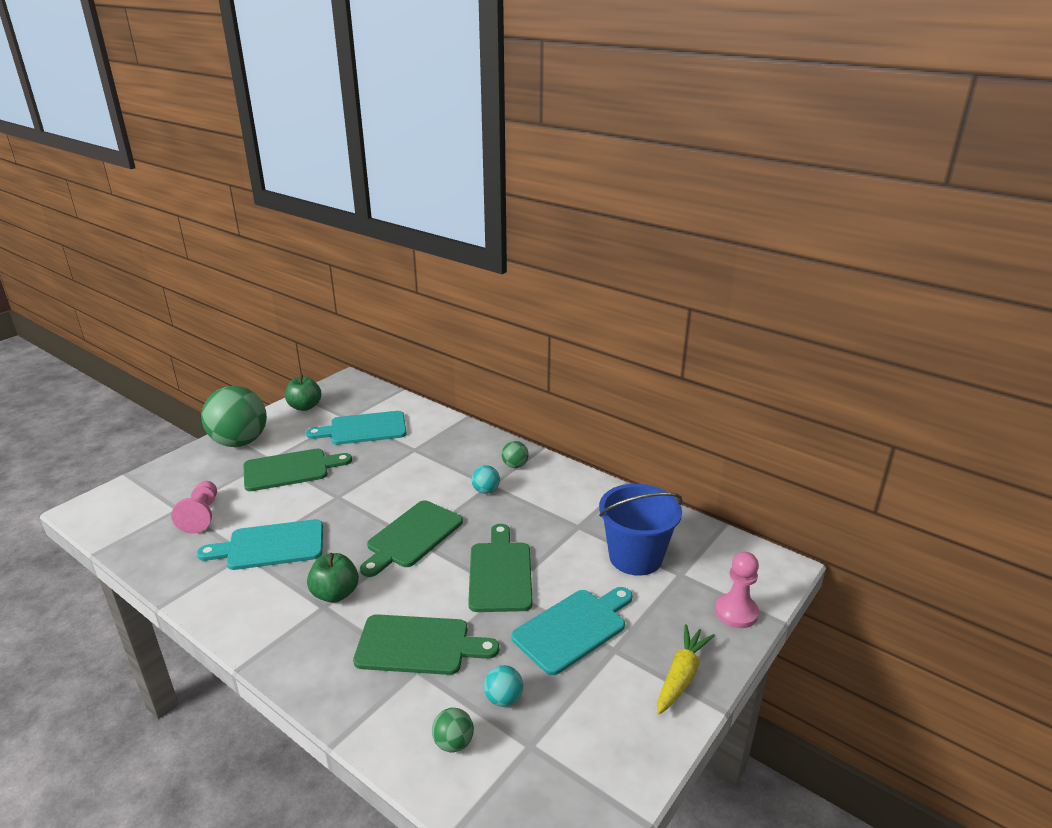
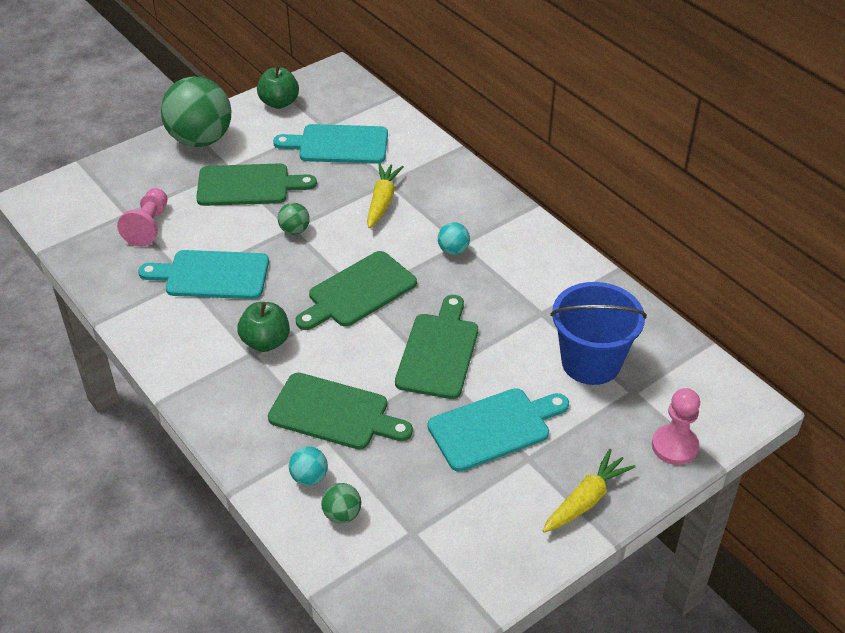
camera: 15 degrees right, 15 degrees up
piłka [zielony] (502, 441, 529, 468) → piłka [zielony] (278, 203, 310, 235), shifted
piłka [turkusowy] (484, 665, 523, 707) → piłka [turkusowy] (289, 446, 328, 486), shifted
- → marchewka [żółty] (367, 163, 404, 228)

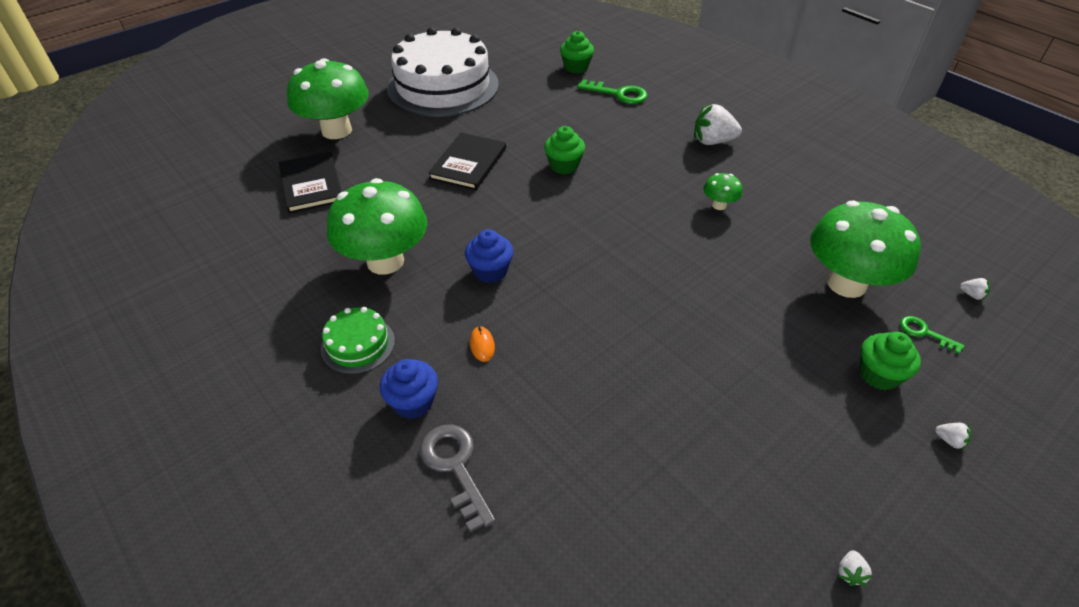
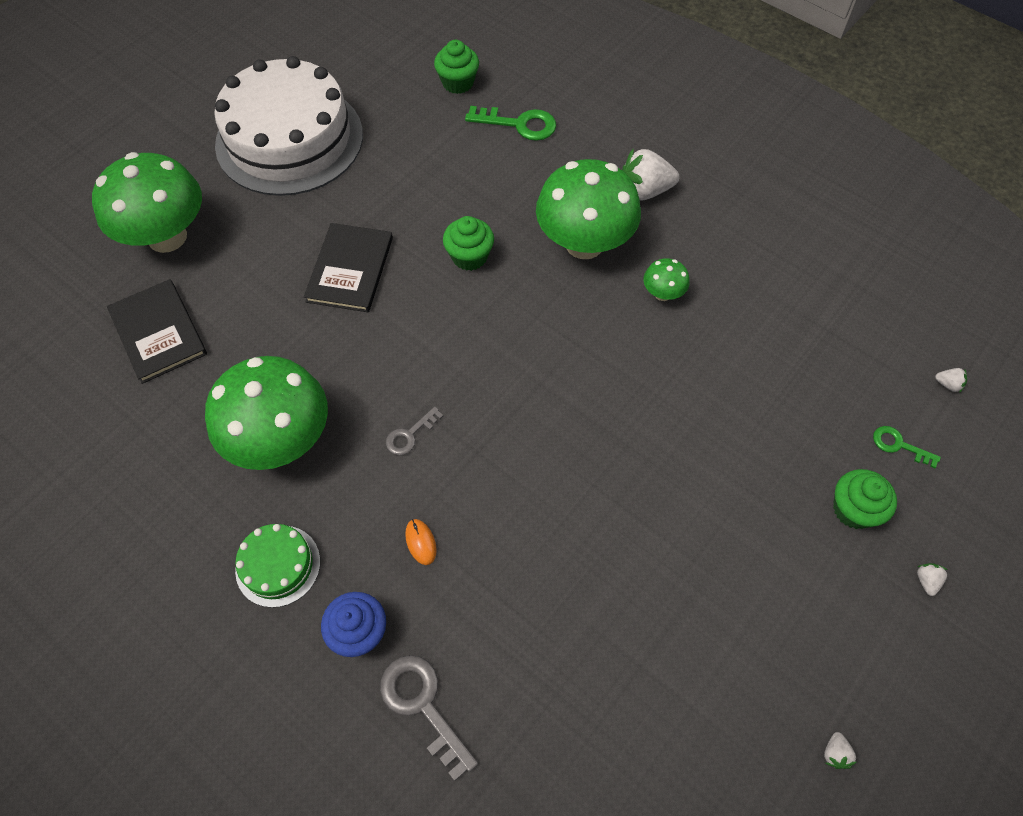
camera: 10 degrees left, 15 degrees up
grzyb [zielony] (810, 201, 921, 298) → grzyb [zielony] (536, 159, 641, 259), shifted
muffinka [niebieski] (465, 229, 513, 283) → klucz [szary] (386, 407, 443, 455)
truskawka [biały] (935, 423, 971, 450) → truskawka [biały] (917, 563, 948, 596), 105 degrees counterclockwise

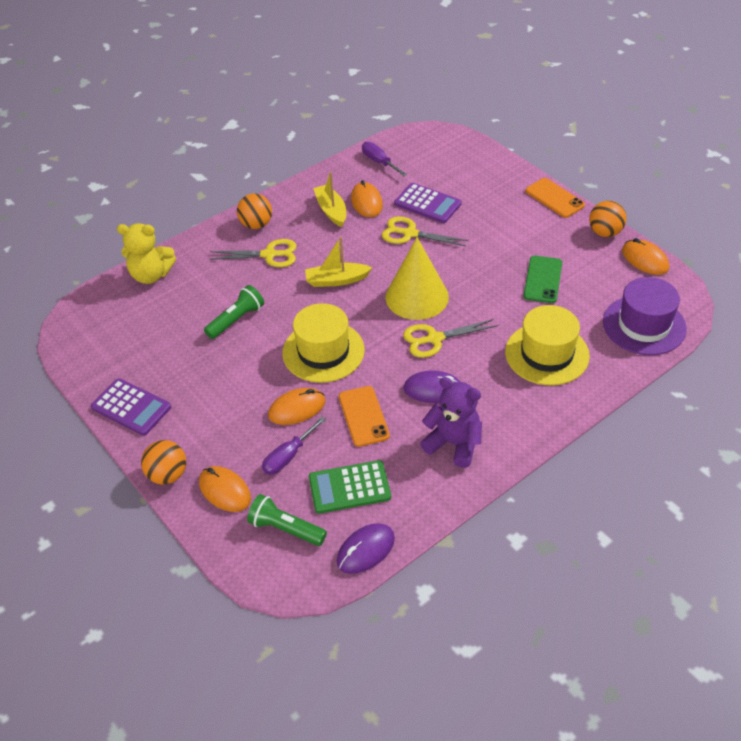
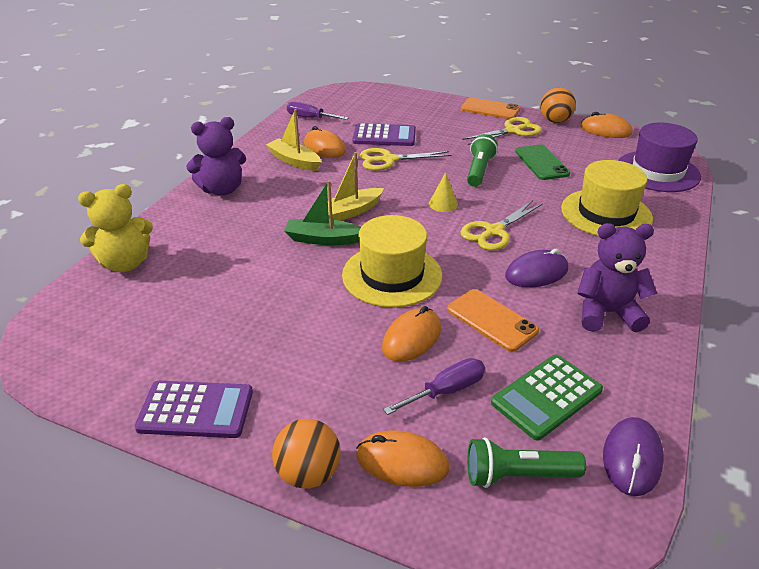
camera: 30 degrees left, 10 degrees down
piłka [pomarańczowy] (237, 194, 272, 229) → miś [fioletowy] (186, 117, 246, 196)
stożek [żółty] (385, 237, 449, 320) → stożek [żółty] (429, 172, 458, 212), x0.42
nożyczki [żółty] (209, 239, 297, 267) → nożyczki [żółty] (462, 117, 542, 145), shifted
latarka [zielony] (204, 285, 264, 339) → latarka [zielony] (467, 134, 498, 187), shifted
śrubokręt [fioletowy] (262, 417, 326, 475) → śrubokręt [fioletowy] (383, 358, 485, 415), 135 degrees counterclockwise
- → łódka [zielony] (284, 180, 361, 245)

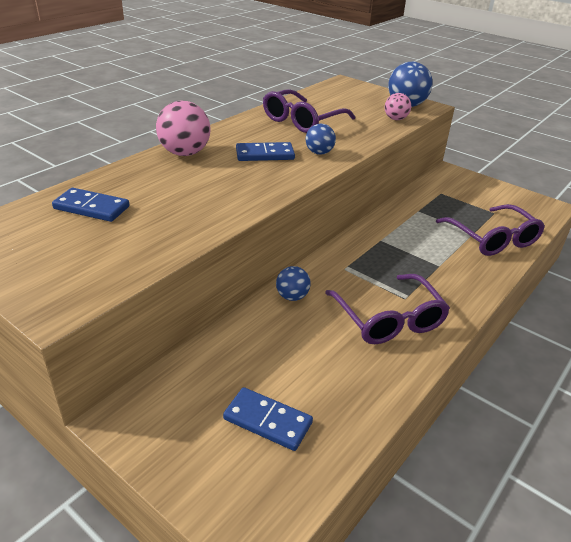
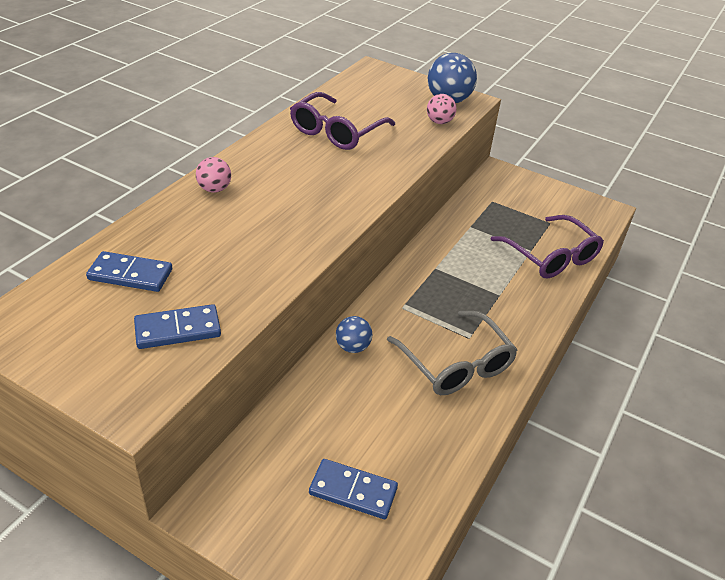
camera: 10 degrees left, 5 degrees up
piłka [różowy] (156, 101, 211, 156) → piłka [różowy] (196, 157, 231, 193), x0.58
piłka [niebieski] (306, 124, 336, 155) → -
kostka domina [niebieski] (236, 142, 295, 161) → kostka domina [niebieski] (134, 304, 221, 349), shifted
okulary [fioletowy] (325, 274, 450, 344) → okulary [szary] (387, 311, 517, 395)

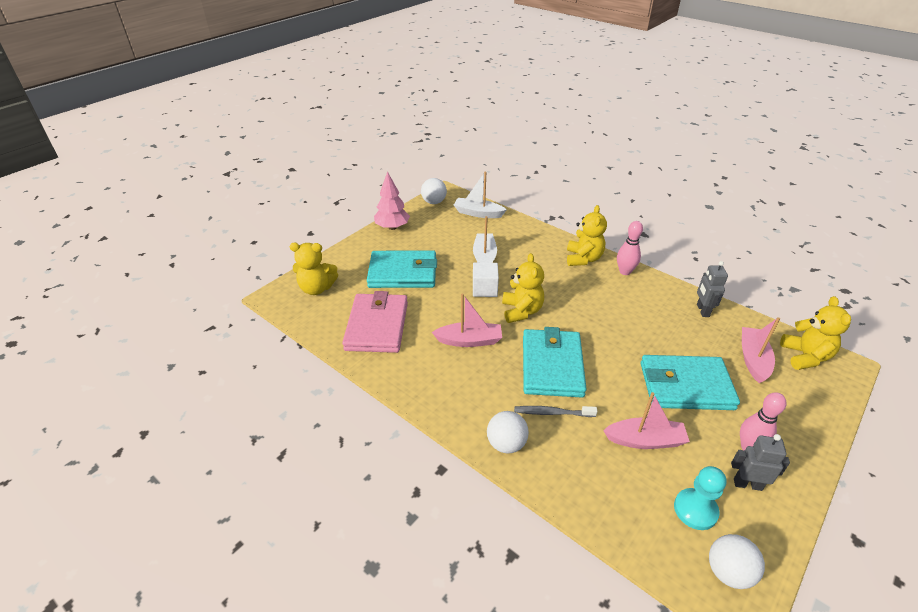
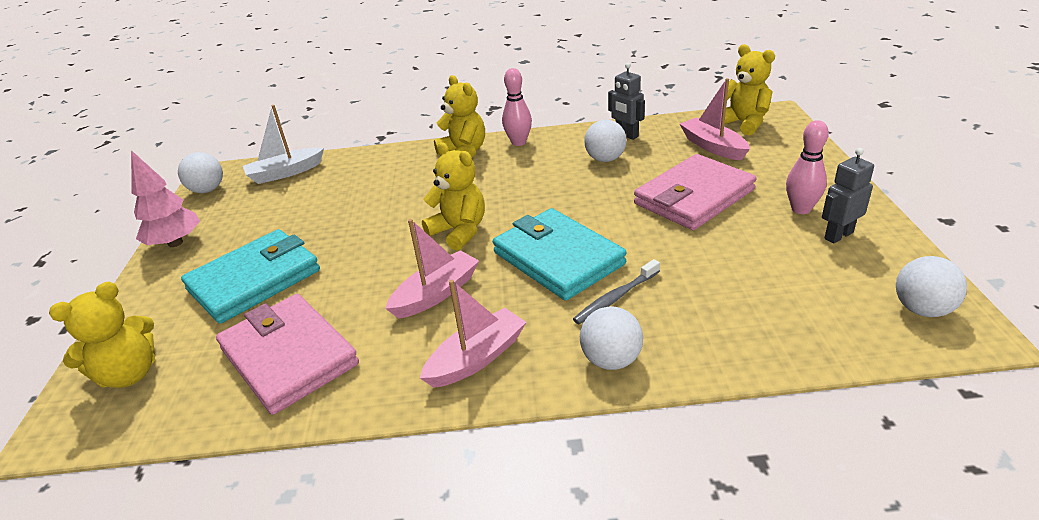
camera: 40 degrees left, 5 degrees down
łódka [biały] (473, 216, 497, 263) → -
sześcian [biały] (473, 263, 499, 297) → -
portfel [turkusowy] (641, 355, 740, 410) → portfel [różowy] (634, 154, 756, 230)
łódka [różowy] (603, 392, 690, 449) → łódka [różowy] (420, 279, 526, 388), shifted
pionek [turkusowy] (674, 466, 726, 530) → -
- → piłka [biały] (584, 119, 627, 162)

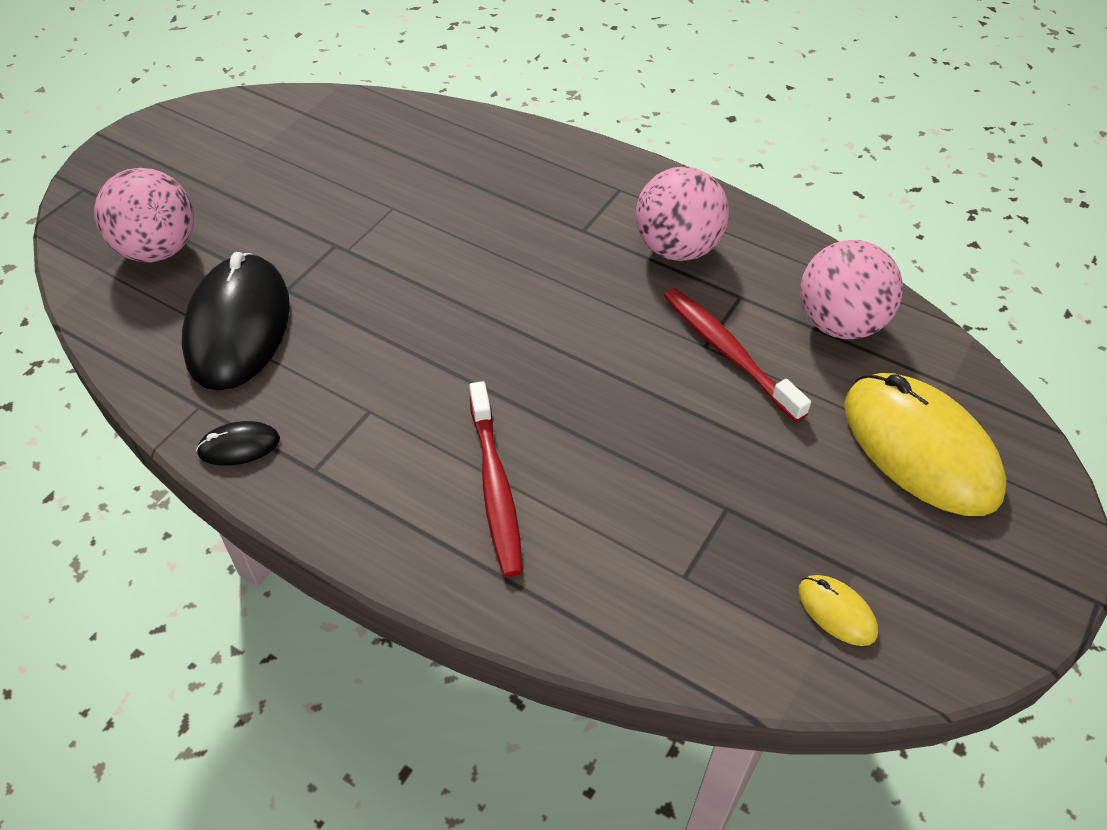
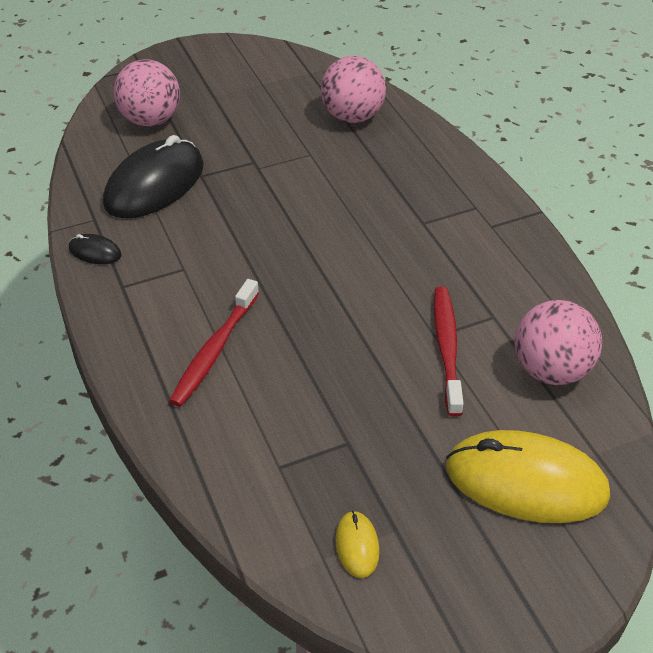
camera: 35 degrees right, 5 degrees down
piłka [różowy] (636, 167, 729, 261) → piłka [różowy] (321, 56, 386, 123), shifted
myszka [żółty] (844, 373, 1007, 516) → myszka [żółty] (446, 430, 610, 523), 75 degrees counterclockwise

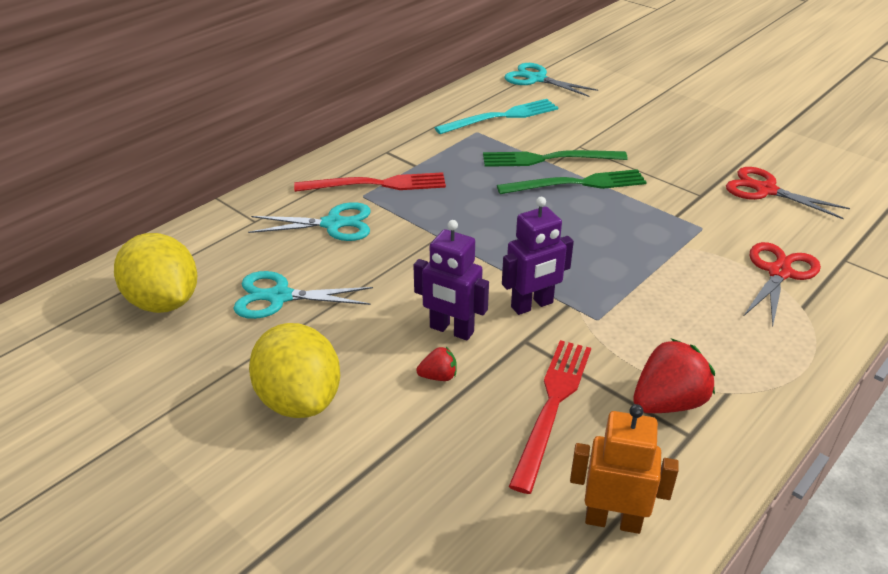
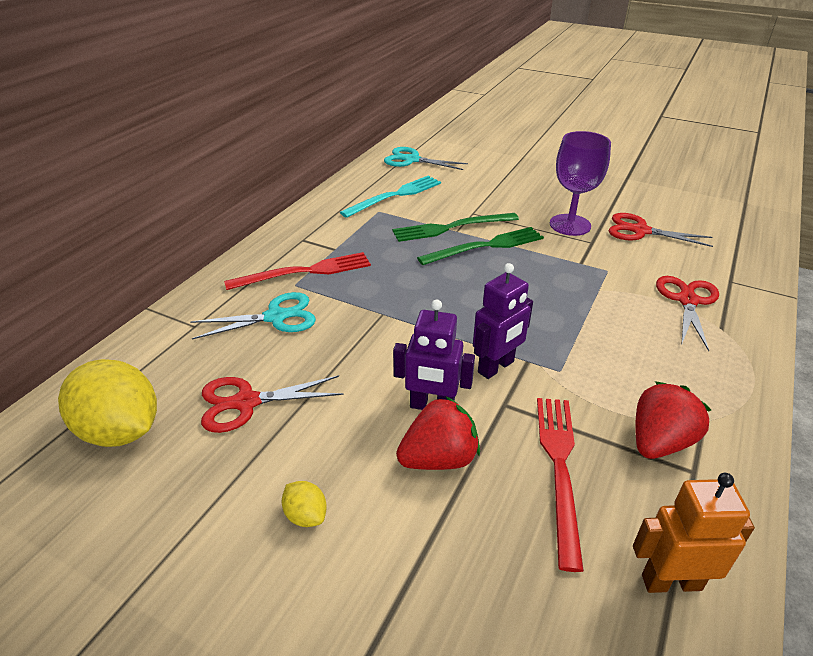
camera: 15 degrees left, 0 degrees up
nożyczki [turkusowy] (233, 271, 373, 319) → nożyczki [czerwony] (201, 375, 344, 433)
cytryna [żółty] (249, 323, 340, 418) → cytryna [żółty] (282, 481, 327, 527), x0.44
truskawka [czerwony] (416, 347, 457, 381) → truskawka [czerwony] (396, 396, 480, 470), x1.99
- → kielich [fioletowy] (550, 131, 611, 236)

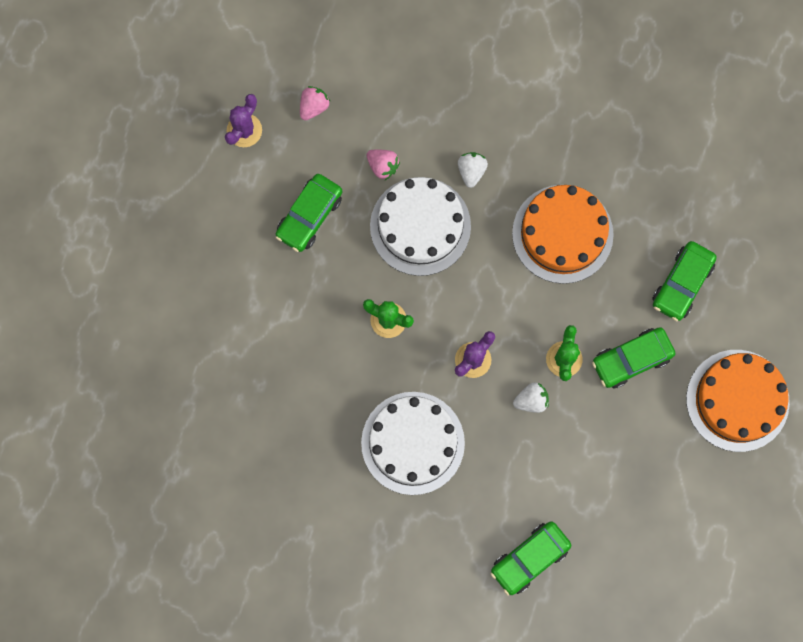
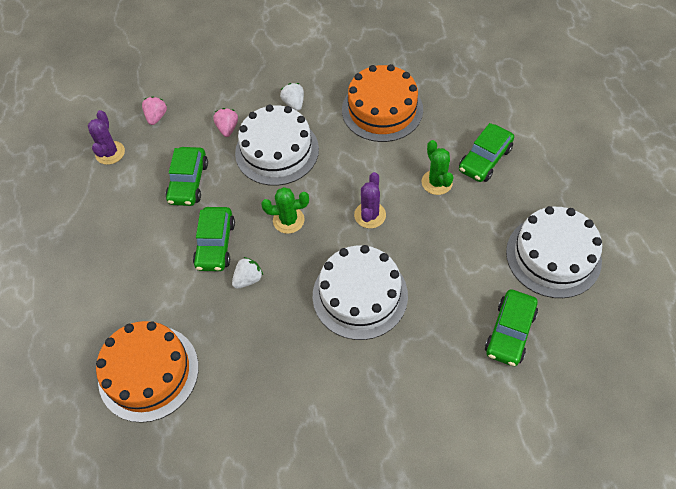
camera: 25 degrees left, 20 degrees down
truskawka [różowy] (367, 149, 400, 180) → truskawka [różowy] (213, 108, 238, 137), 105 degrees counterclockwise
samochód [zielony] (652, 241, 717, 321) → samochód [zielony] (193, 207, 235, 271), shifted
tort [pomarańczowy] (686, 350, 790, 452) → tort [pomarańczowy] (96, 321, 199, 423), shifted
truskawka [biały] (513, 382, 549, 413) → truskawka [biały] (232, 257, 263, 289), shifted
- → tort [biały] (506, 206, 602, 298)

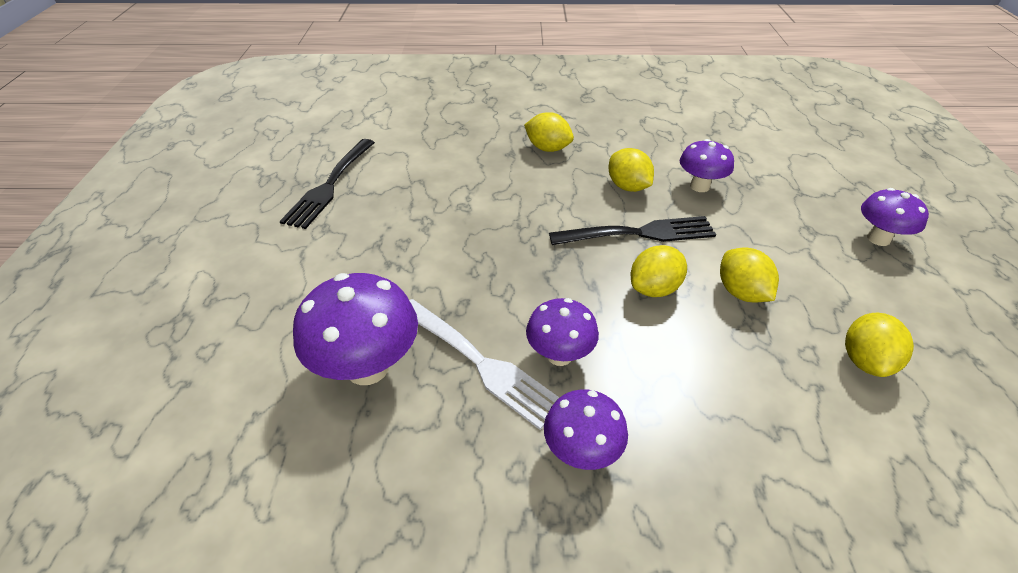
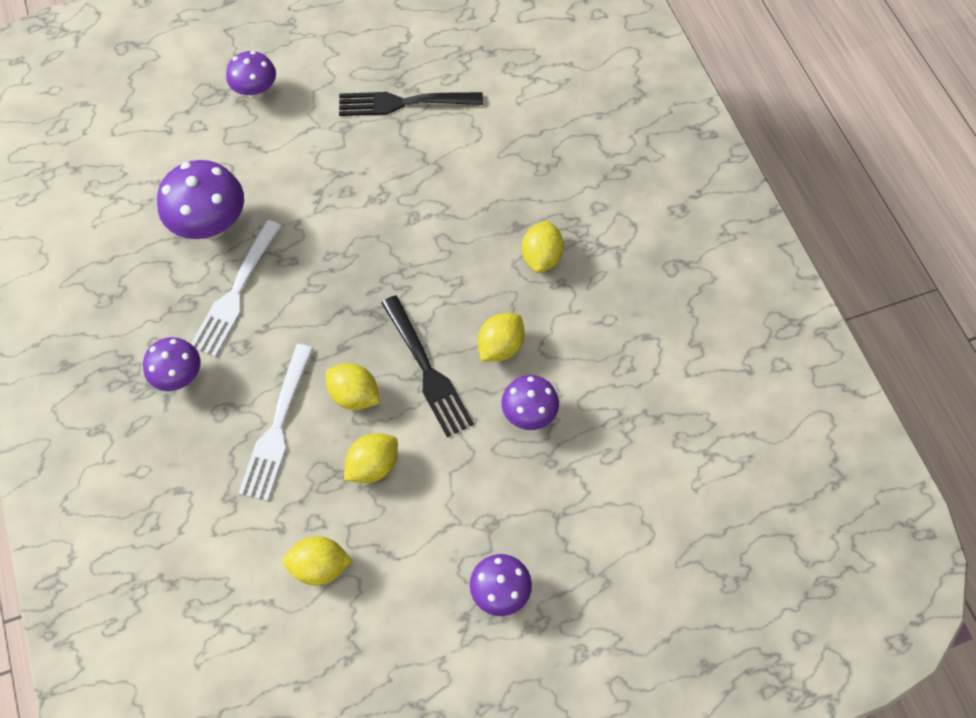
camera: 70 degrees right, 20 degrees up
grzyb [fioletowy] (526, 298, 599, 366) → grzyb [fioletowy] (226, 51, 276, 99), shifted
- → widelec [biały] (238, 344, 313, 501)

